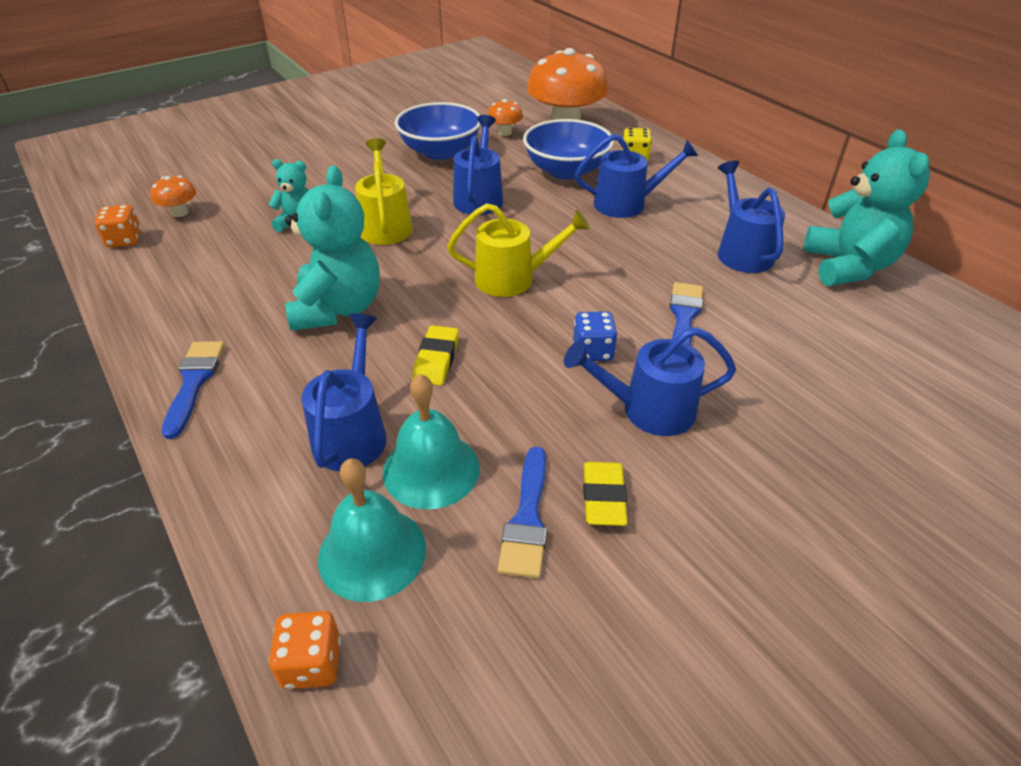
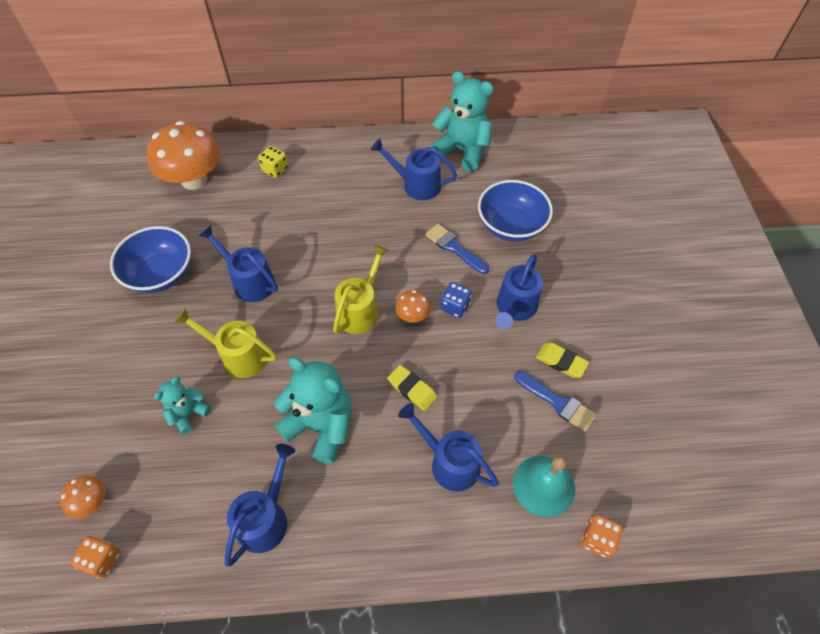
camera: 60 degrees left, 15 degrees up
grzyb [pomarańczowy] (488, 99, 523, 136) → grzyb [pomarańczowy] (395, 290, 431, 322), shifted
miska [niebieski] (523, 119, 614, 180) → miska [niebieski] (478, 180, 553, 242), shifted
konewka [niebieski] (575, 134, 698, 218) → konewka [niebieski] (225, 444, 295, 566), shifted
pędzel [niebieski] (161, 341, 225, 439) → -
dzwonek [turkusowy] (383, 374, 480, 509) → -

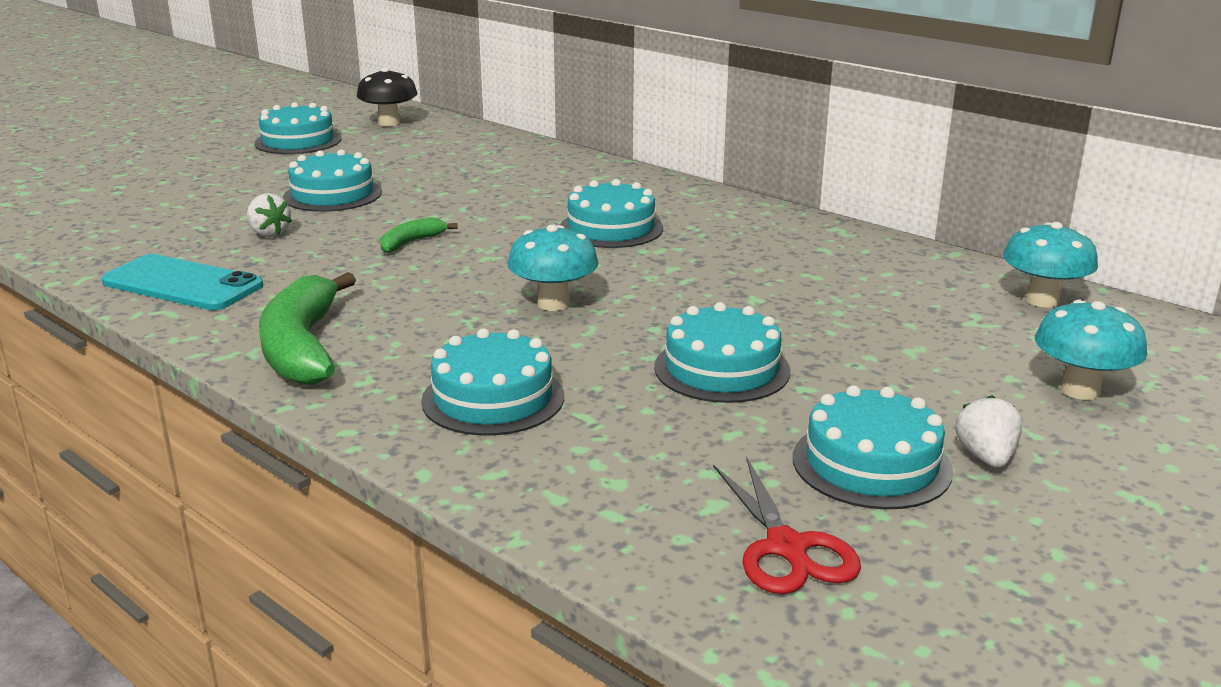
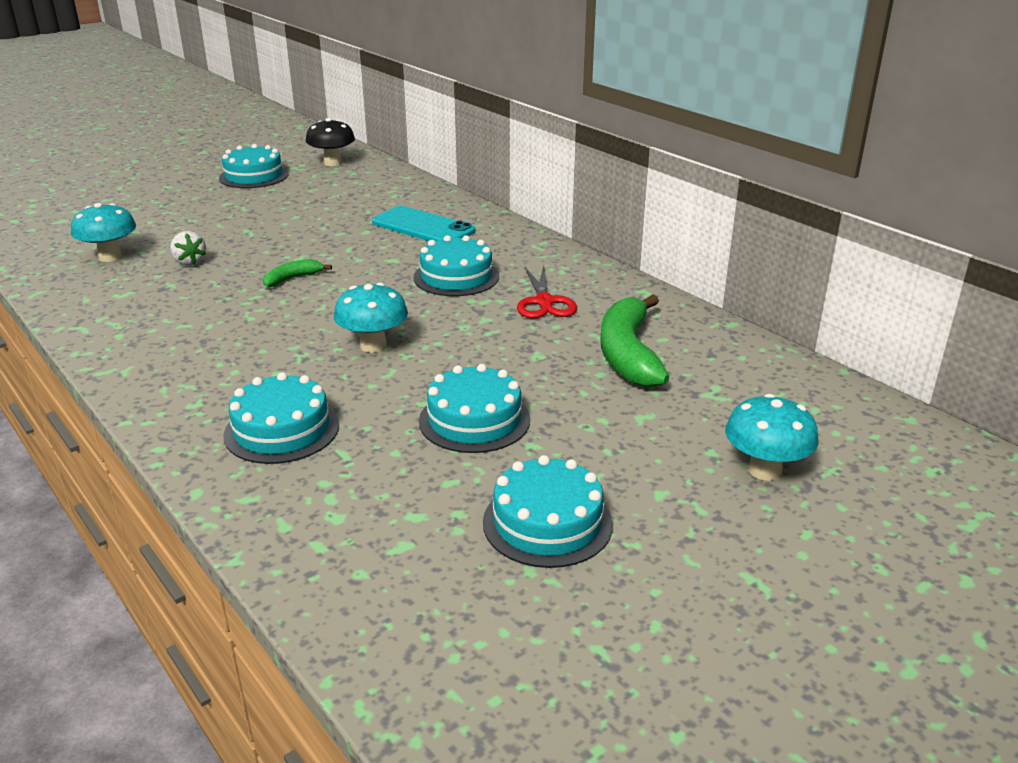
camera: 10 degrees right, 5 degrees up
tort [turkusowy] (283, 149, 382, 212) → -
grzyb [turkusowy] (1003, 222, 1098, 308) → grzyb [turkusowy] (71, 203, 136, 262), shifted
telefon [turkusowy] (101, 254, 263, 310) → telefon [turkusowy] (372, 206, 475, 241), shifted
banan [zielony] (259, 272, 356, 385) → banan [zielony] (601, 295, 669, 388), shifted
truskawka [biały] (955, 395, 1022, 468) → -
nożyczki [czerwony] (713, 458, 861, 594) → nożyczki [czerwony] (517, 265, 577, 318), shifted

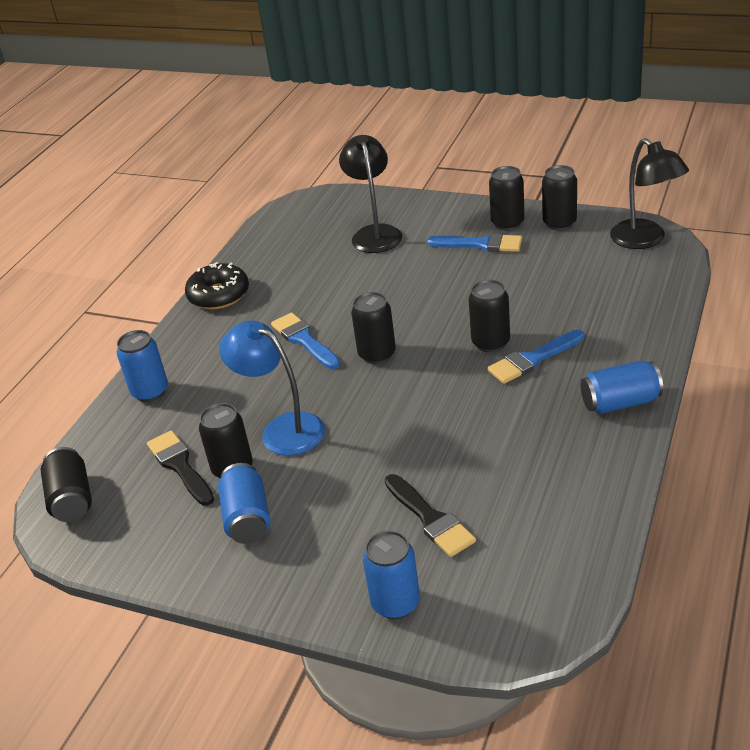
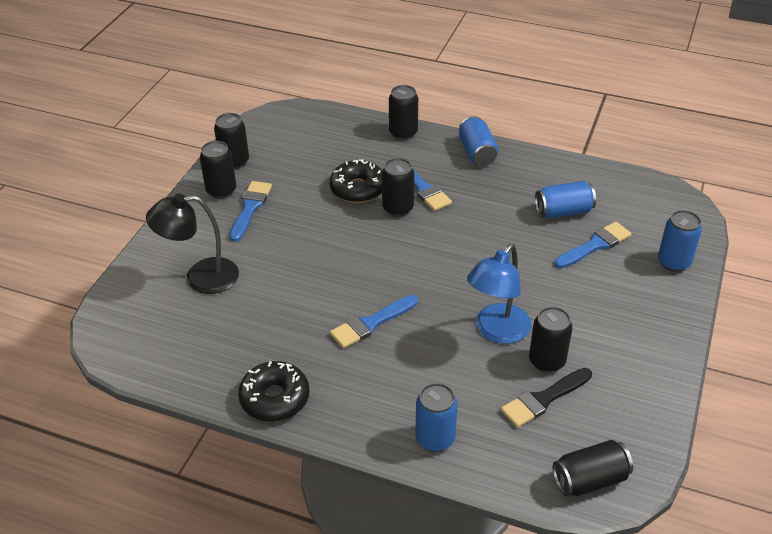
camera: 95 degrees left, 5 degrees up
lampka [czarny] (610, 138, 689, 249) → -
puszka [czarny] (351, 292, 396, 364) → puszka [czarny] (389, 85, 418, 140), shifted
puszka [niebieski] (218, 463, 270, 544) → puszka [niebieski] (535, 181, 596, 219), shifted
pędzel [czarny] (385, 474, 476, 557) → pędzel [niebieski] (554, 222, 632, 268)
- → donut [czarny] (329, 159, 382, 203)

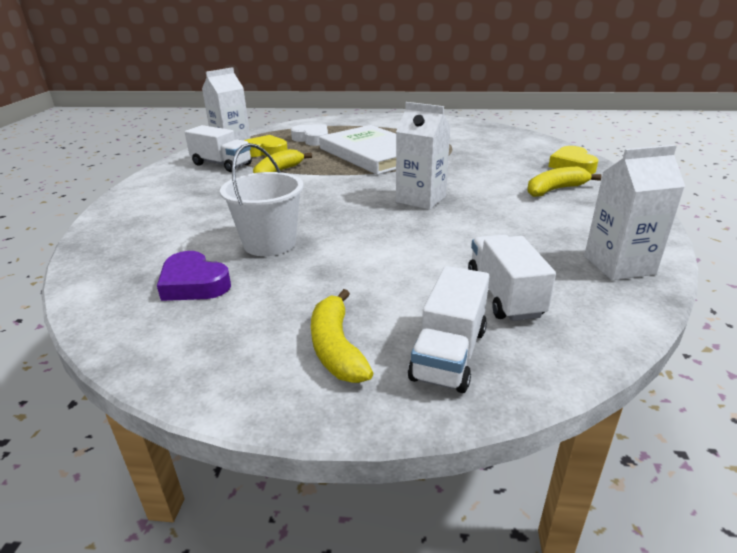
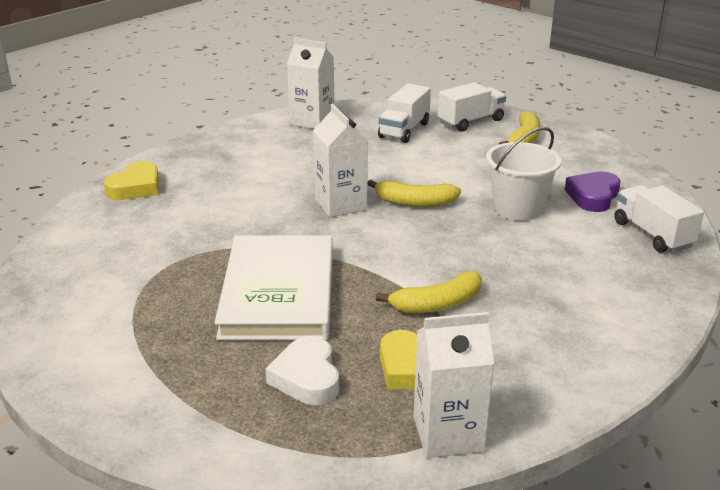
camera: 145 degrees left, 0 degrees up
ciężarówka [biały] (185, 125, 252, 172) → ciężarówka [biały] (614, 185, 704, 253), shifted
banan [żółty] (527, 167, 602, 197) → banan [żółty] (367, 180, 461, 207), shifted
serce [fioletowy] (157, 251, 231, 301) → serce [fioletowy] (565, 171, 621, 212), 135 degrees counterclockwise

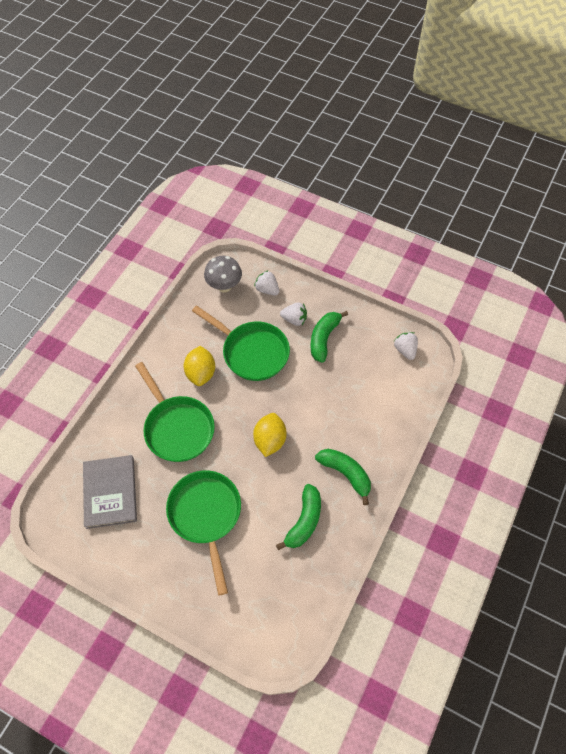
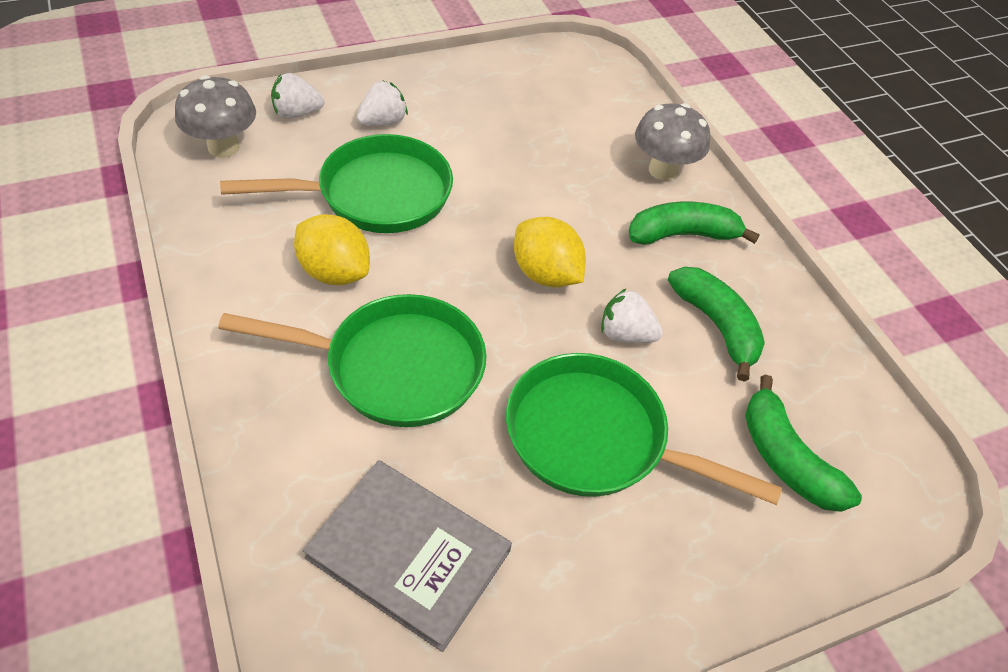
camera: 55 degrees left, 10 degrees down
banan [zielony] (311, 311, 348, 363) → banan [zielony] (745, 375, 862, 512), shifted
truskawka [biały] (394, 332, 418, 360) → truskawka [biały] (601, 288, 663, 343), shifted
- → grzyb [szary] (635, 103, 710, 181)

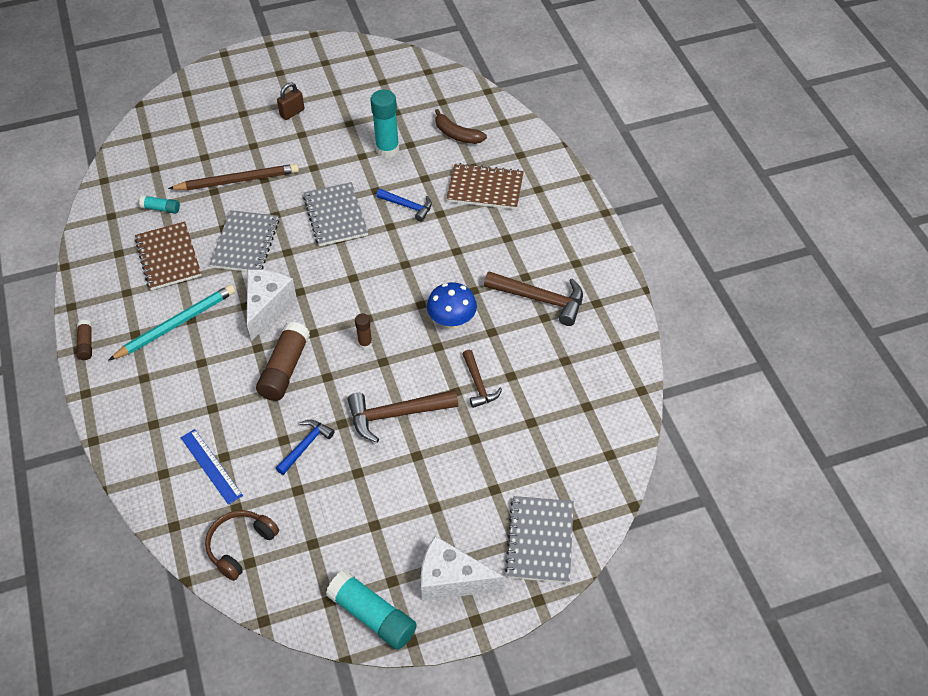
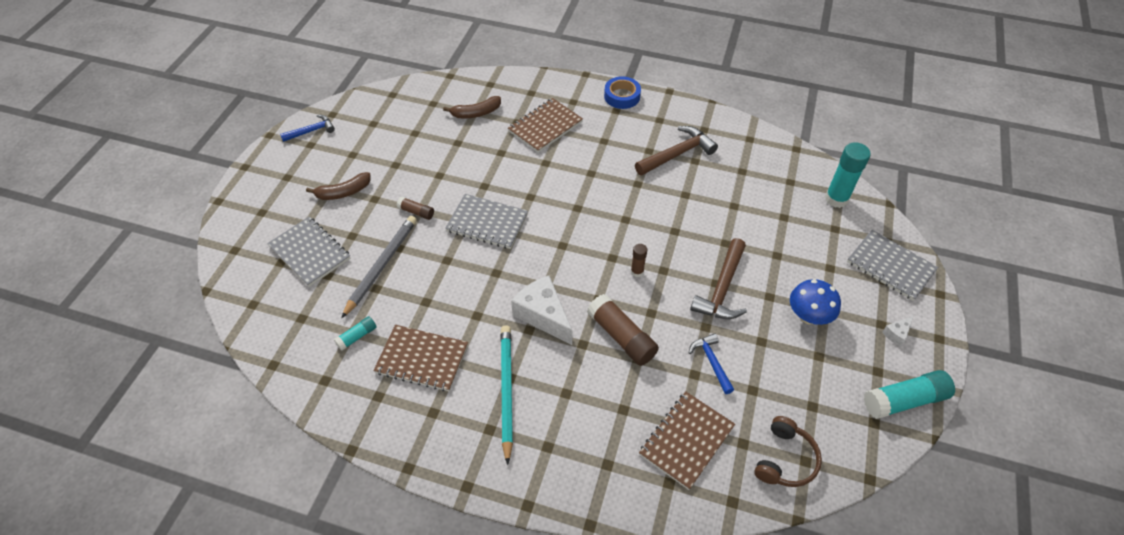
camera: 55 degrees left, 0 degrees up
kłódka [brązowy] (277, 82, 304, 120) → banan [brązowy] (306, 172, 371, 200)
klej w sztyfcie [turkusowy] (370, 89, 399, 158) → klej w sztyfcie [turkusowy] (825, 142, 871, 208), shifted
ołówek [brązowy] (168, 164, 299, 190) → ołówek [szary] (341, 216, 417, 318)
młotek [niebieski] (376, 189, 432, 222) → młotek [niebieski] (280, 115, 335, 142), shifted
zeszyt [szary] (210, 210, 279, 272) → zeszyt [szary] (267, 217, 351, 287), shifted
grzyb [niebieski] (427, 282, 477, 329) → grzyb [niebieski] (790, 279, 841, 325), shifted
klej w sztyfcie [brązowy] (76, 320, 92, 360) → klej w sztyfcie [brązowy] (397, 197, 434, 220), shifted
młotek [brązowy] (462, 350, 502, 408) → -
linijka [niebieski] (181, 429, 243, 505) → zeszyt [brązowy] (639, 391, 735, 490)
słuchawki [brązowy] (205, 510, 279, 581) → słuchawki [brązowy] (754, 416, 822, 487), 135 degrees counterclockwise
ser [biały] (421, 536, 504, 601) → ser [biały] (882, 316, 913, 346), x0.46
- → taśma klejąca [niebieski] (604, 76, 641, 109)

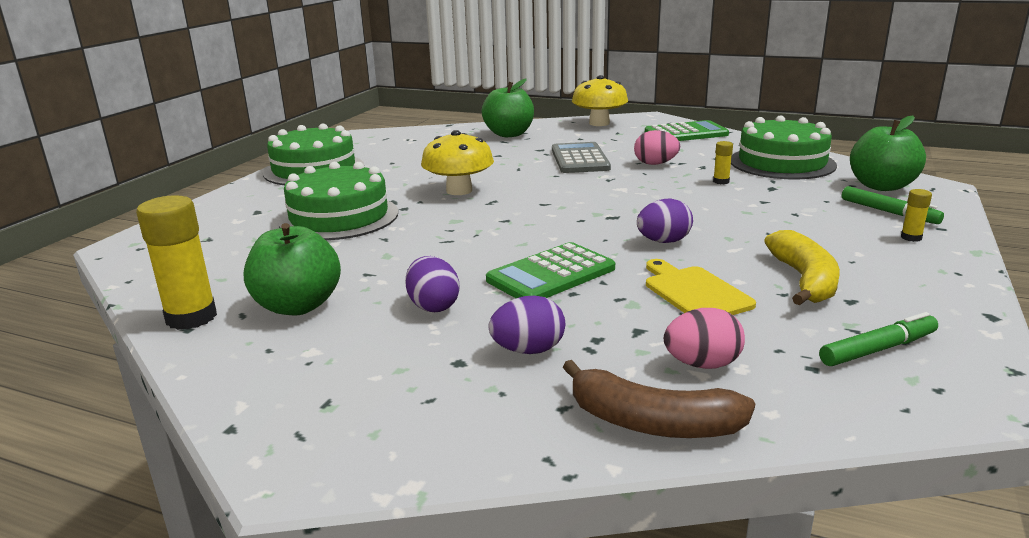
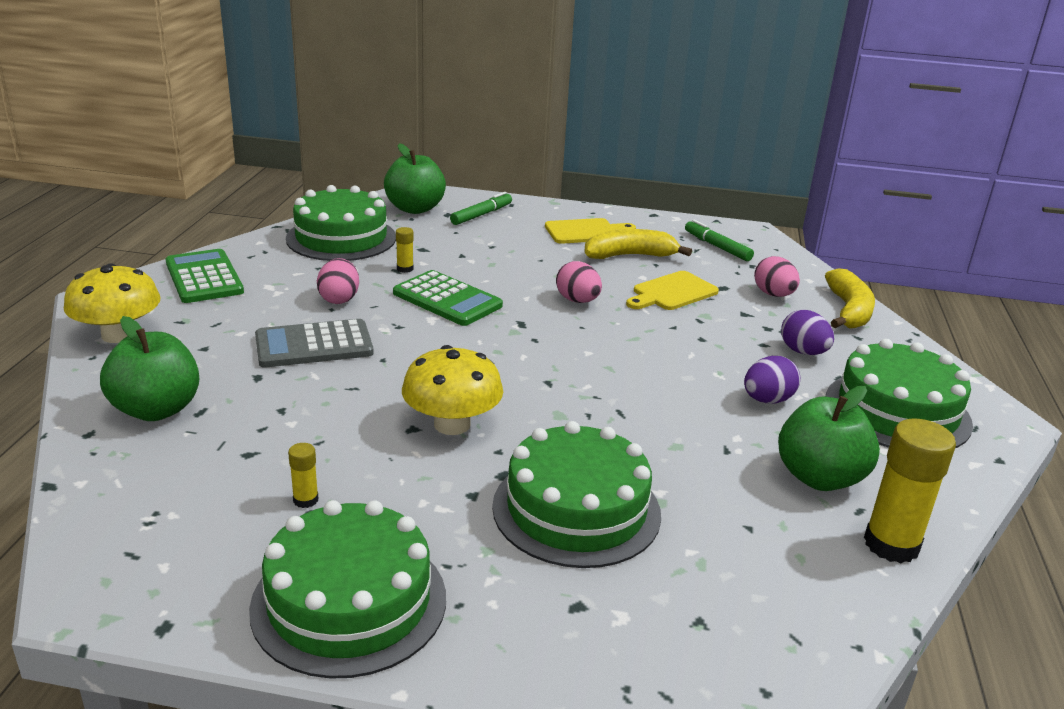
camera: 105 degrees left, 5 degrees up
klej w sztyfcie [żółty] (901, 189, 932, 242) → klej w sztyfcie [żółty] (288, 443, 318, 508), shifted
jajko [fioletowy] (637, 198, 693, 243) → jajko [różowy] (556, 261, 602, 303)
kalkulator [zielony] (486, 242, 615, 298) → kalkulator [zielony] (393, 270, 503, 326), shifted
banan [brązowy] (563, 360, 755, 438) → banan [żółty] (825, 268, 875, 328)
- → deska do krojenia [żółty] (545, 218, 636, 244)
- → tort [zielony] (826, 339, 973, 448)

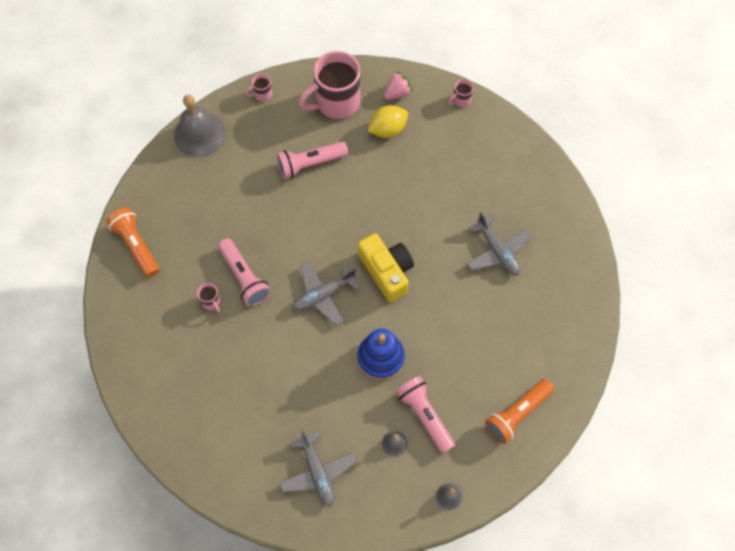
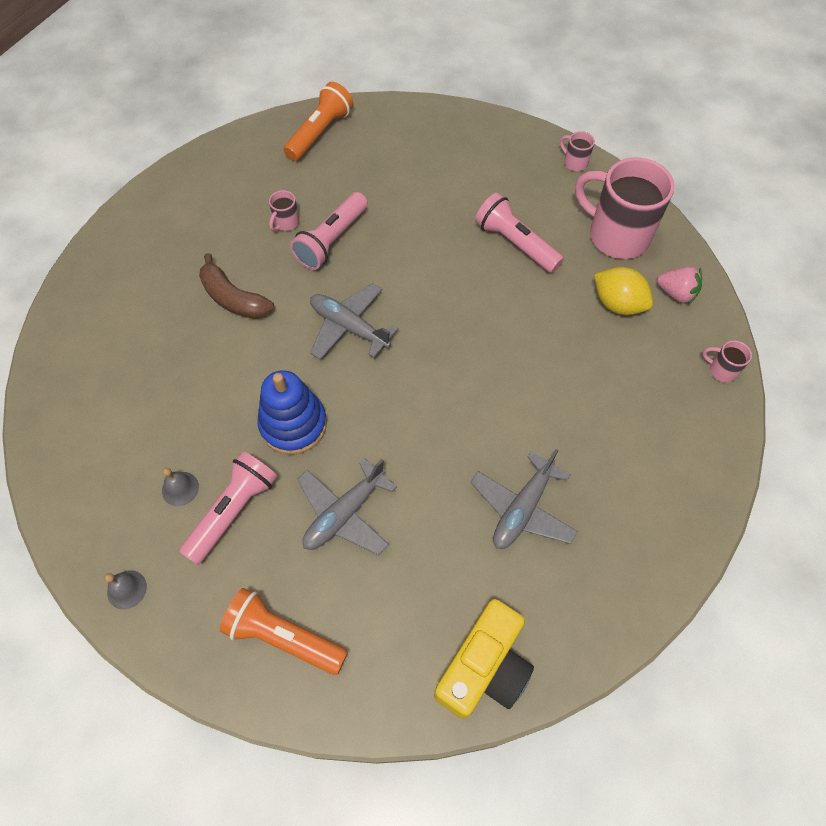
camera: 65 degrees right, 5 degrees down
dzwonek [szary] (174, 95, 225, 157) → -
aparat fotograficzny [żółty] (358, 233, 414, 302) → aparat fotograficzny [żółty] (434, 599, 534, 719), shifted
samolot [szary] (279, 430, 357, 506) → samolot [szary] (297, 458, 397, 555), shifted
- → banan [brązowy] (199, 253, 274, 319)

